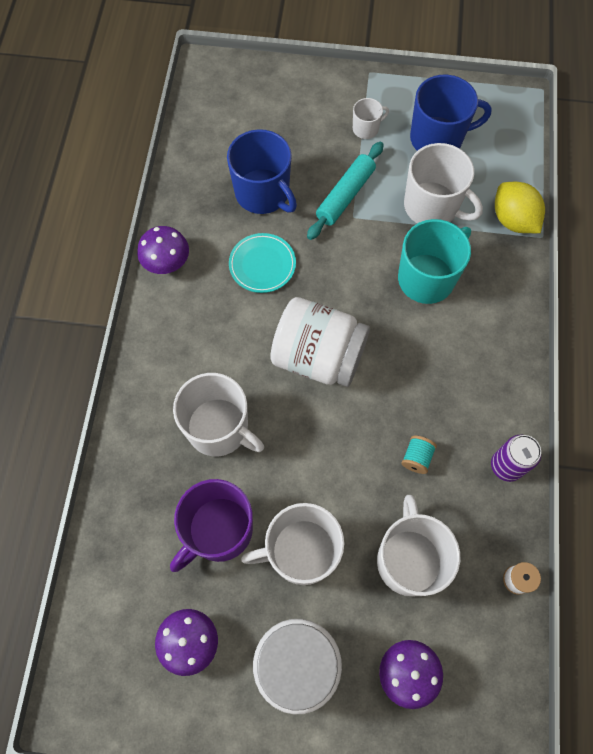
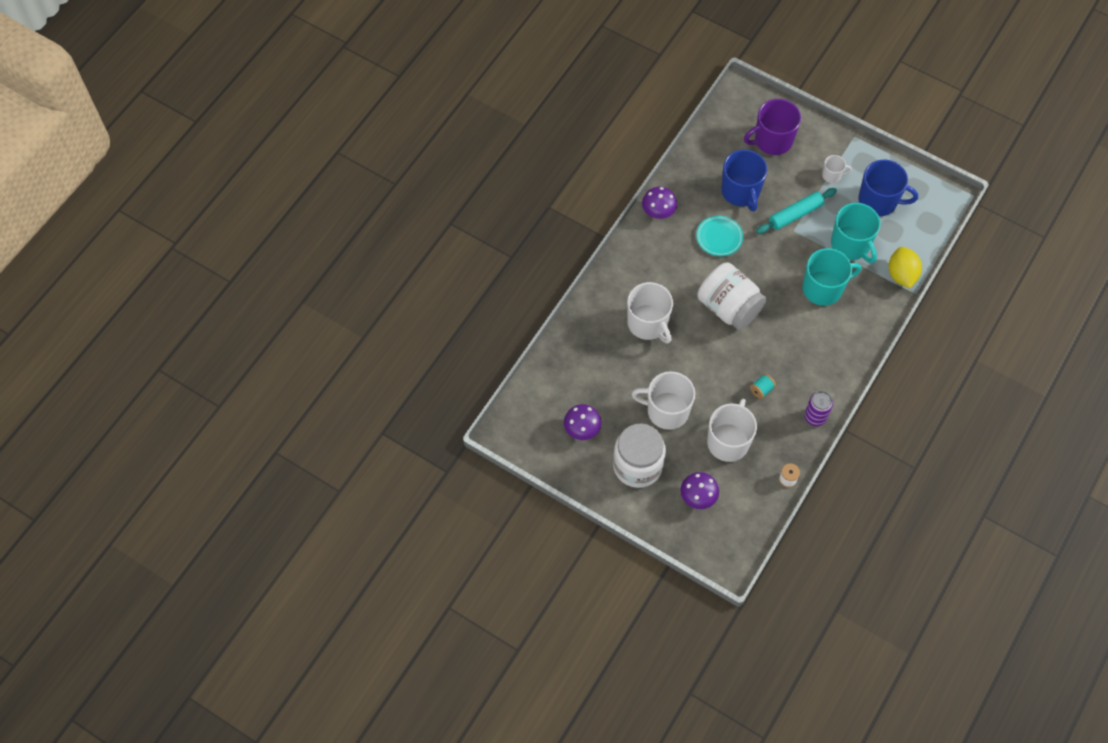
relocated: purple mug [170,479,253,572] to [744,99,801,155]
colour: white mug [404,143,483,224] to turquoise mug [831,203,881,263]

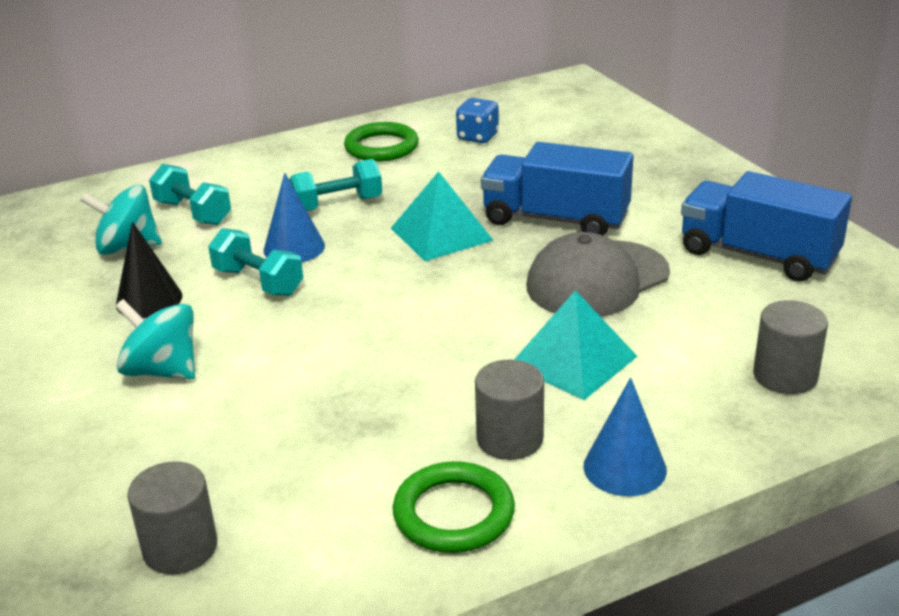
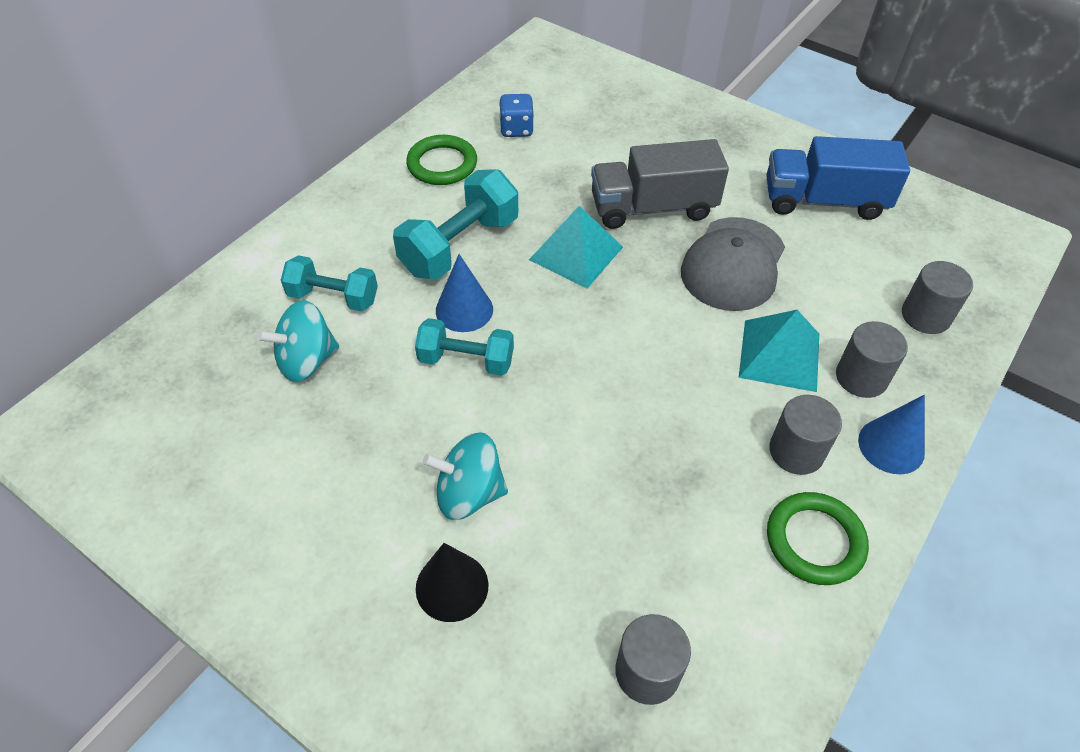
appeared: grey cylinder [836,321,908,398]
relocated: black cone [116,222,182,318] to [416,543,489,622]
colour: blue truck [481,142,633,236] to grey truck [591,139,729,229]
size: turquoise dumbbell [289,159,382,211] = [393,169,518,280] x1.54

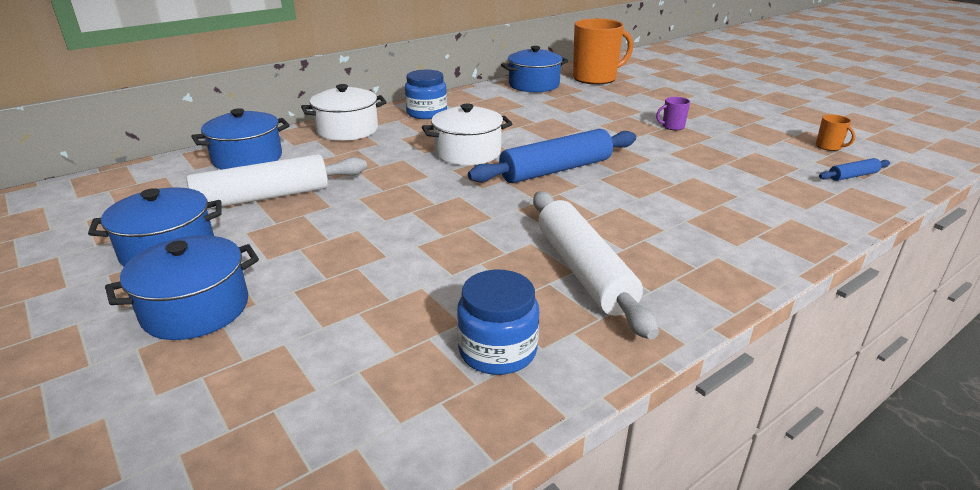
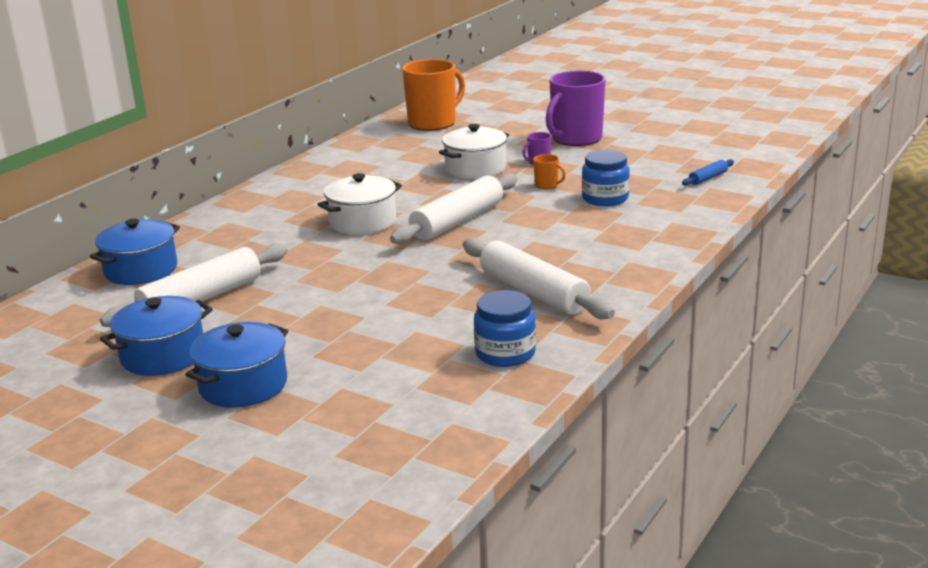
missing: blue pot [501,46,568,92]
appeared: purple mug [545,70,606,146]
relocated: white pot [301,84,387,141] to [439,124,509,179]; blue jar [405,70,447,119] to [582,149,630,206]; orange mug [816,114,856,151] to [533,154,566,189]
colour: blue rolling pin [468,129,636,183] to white rolling pin [390,173,518,244]

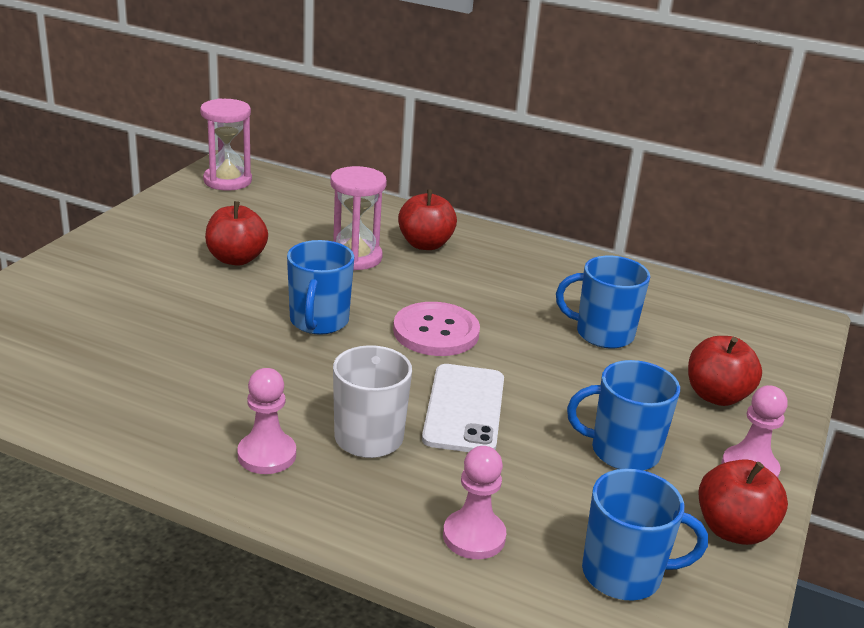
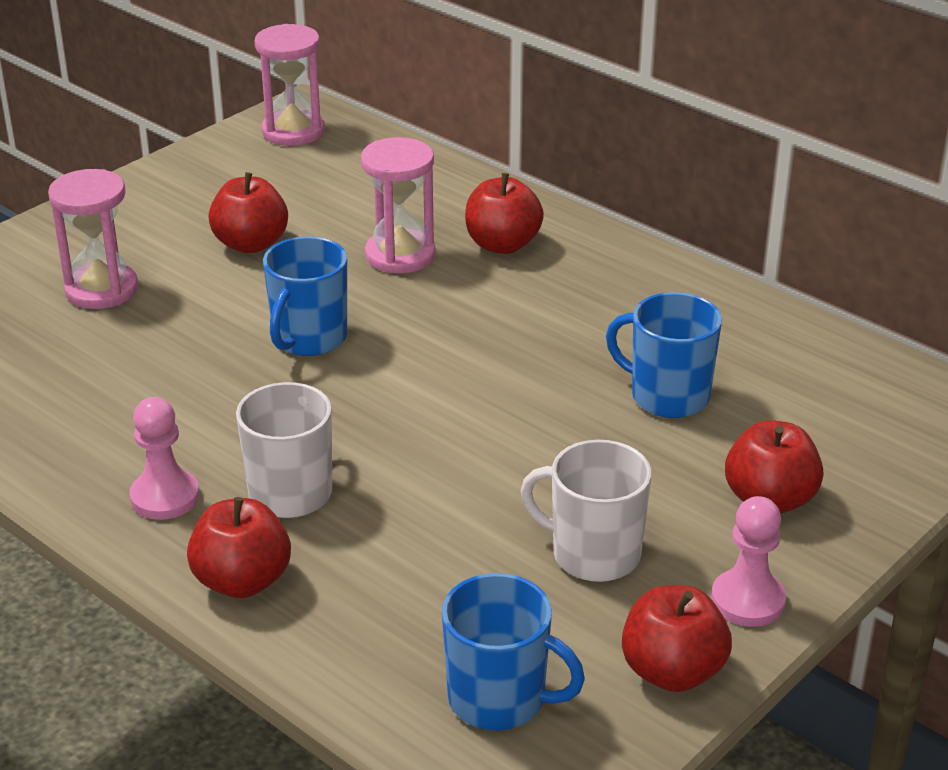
missing: pink button [393,302,480,356]; white phone [422,364,504,452]; pink pawn [443,446,506,559]
appeared: pink hourglass [48,169,138,309]; red apple [187,497,291,598]
colour: blue mug [567,360,680,470] to white mug [521,440,652,582]

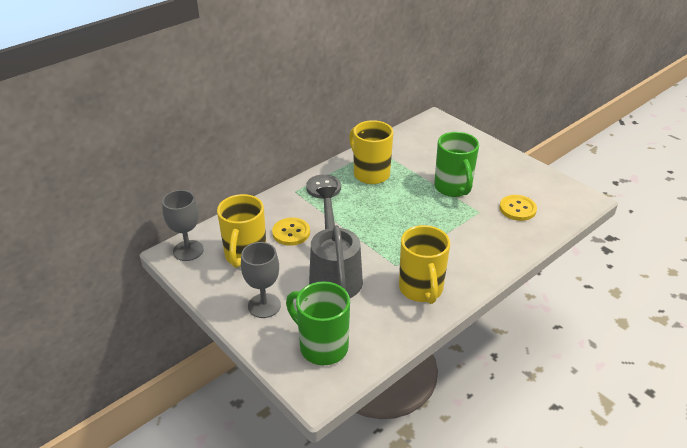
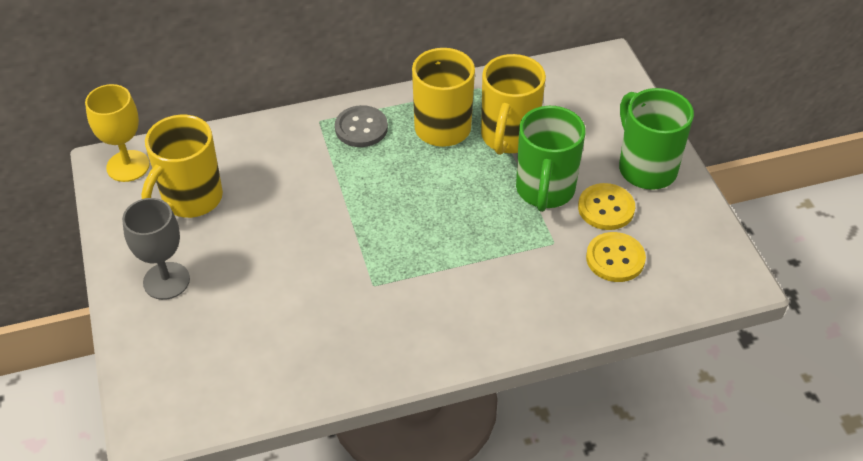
missing: grey watering can [309,187,363,298]
relocated: yellow button [272,218,310,246] to [578,183,635,230]; green mug [286,281,350,365] to [619,88,694,190]; yellow mug [399,225,450,304] to [481,54,546,155]
colour: grey goblet [162,190,204,261] to yellow goblet [85,84,150,182]

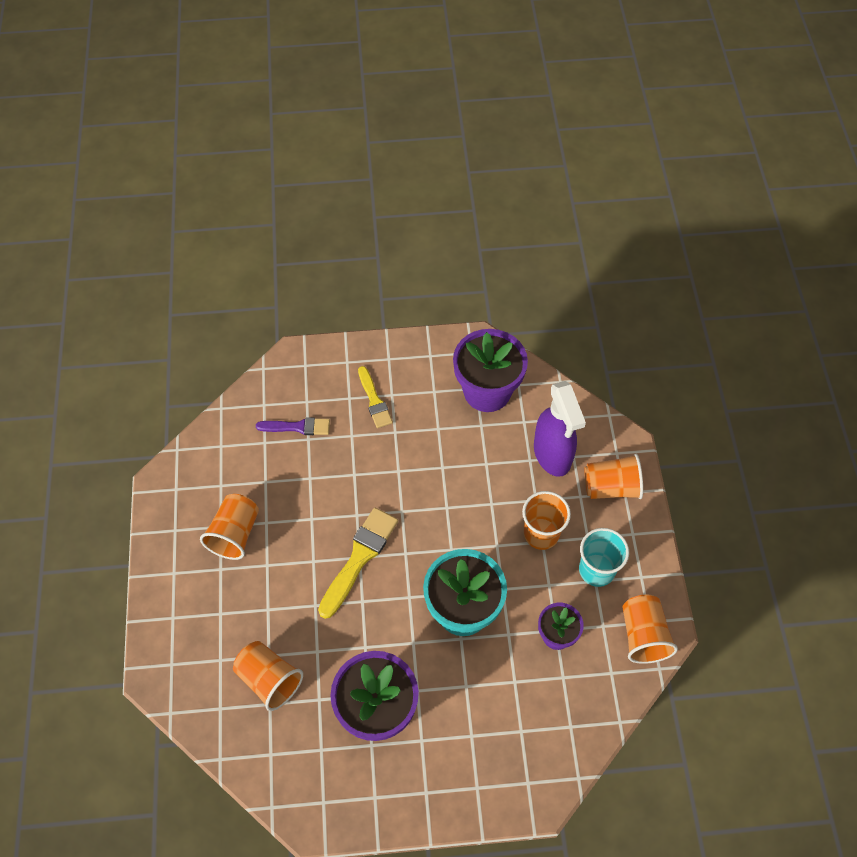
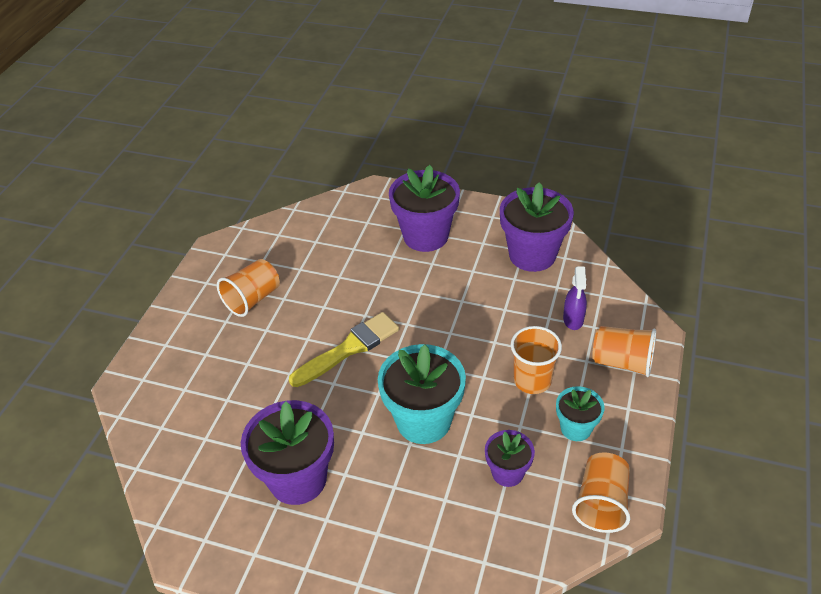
missing: orange cup [233,641,303,711]; purple brush [256,417,330,435]
exchanged: yellow brush [358,366,393,428] to purple flower pot [389,165,460,252]; turquoise cup [579,528,629,587] to turquoise flower pot [556,386,604,441]
size: purple spray bottle [534,381,586,477] = [563,266,587,330] x0.57

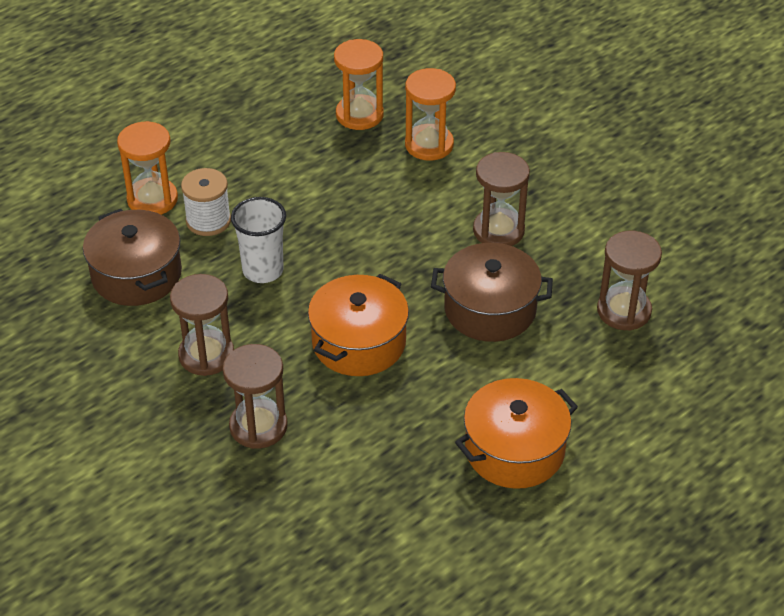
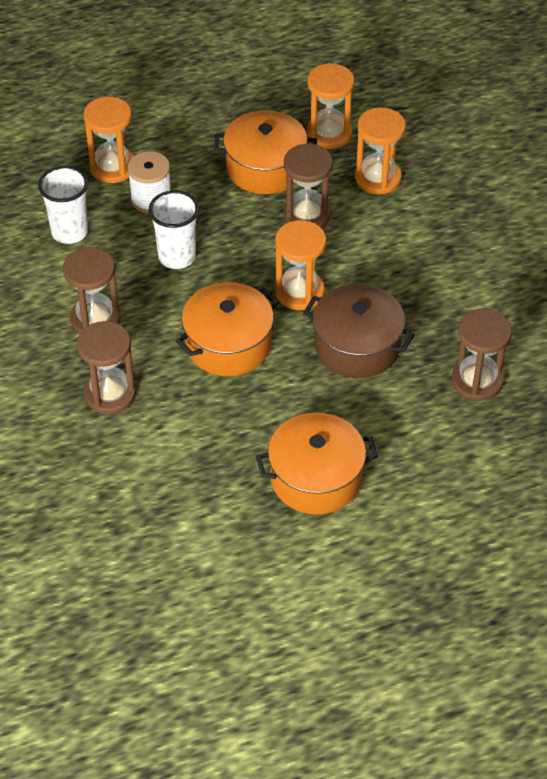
appeared: orange pot [214,110,317,194]; orange hourglass [275,220,326,310]
relocated: brown hourglass [473,152,530,246] to [283,143,333,228]
exchanged: brown pot [83,209,182,306] to white cup [38,166,88,244]

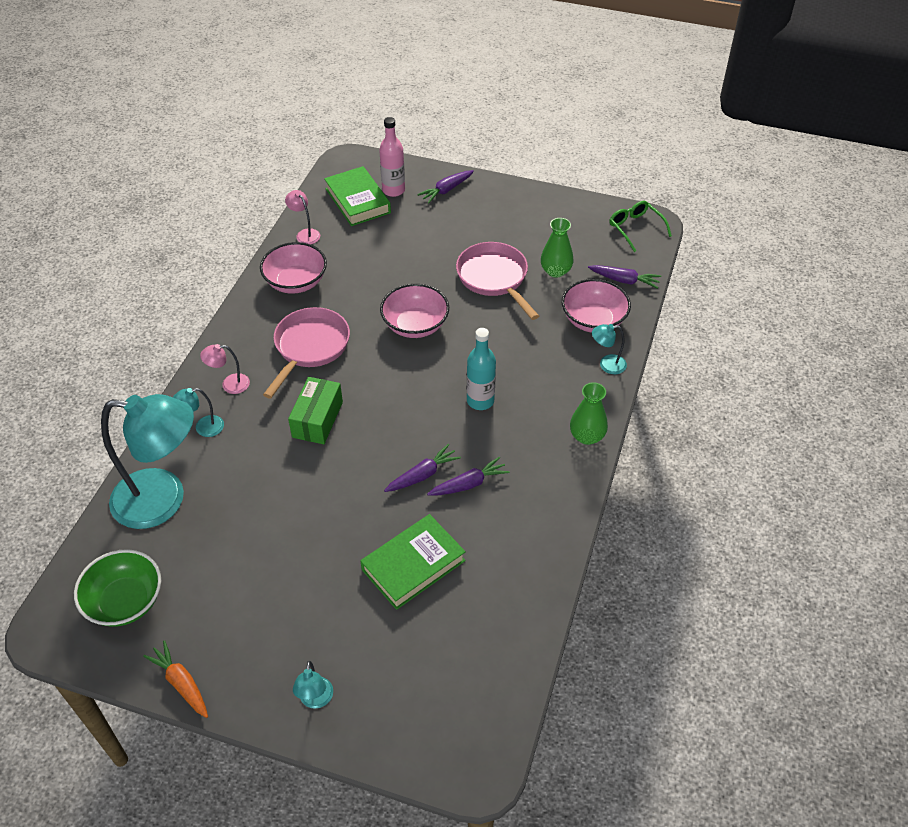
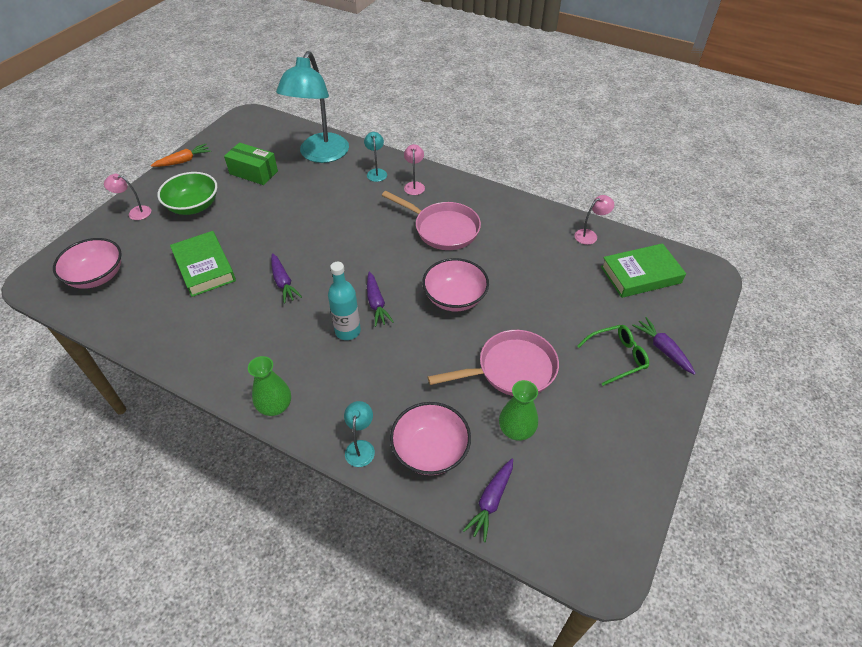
missing: pink bottle [379,117,405,197]
relocated: green bowl [74,549,161,627] to [157,172,217,215]; pink bowl [260,242,327,294] to [53,238,122,289]; green box [288,377,343,444] to [224,143,278,185]; purple carrot [427,456,510,496] to [367,272,394,327]; green glasses [610,201,672,252] to [578,325,649,386]
colour: turquoise lamp [293,661,333,709] to pink lamp [104,173,151,220]

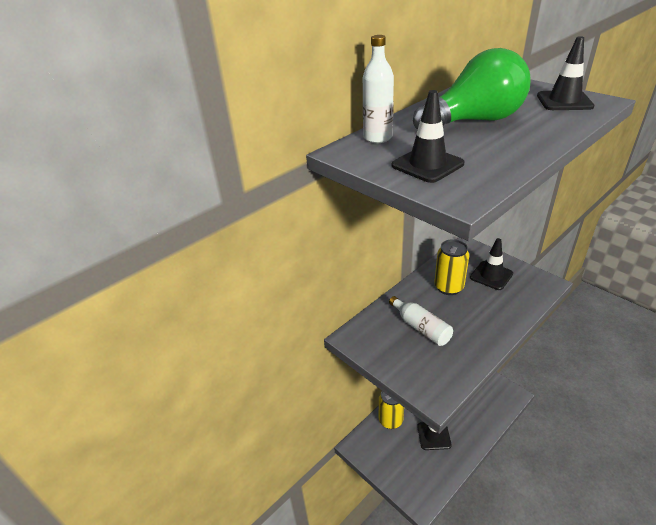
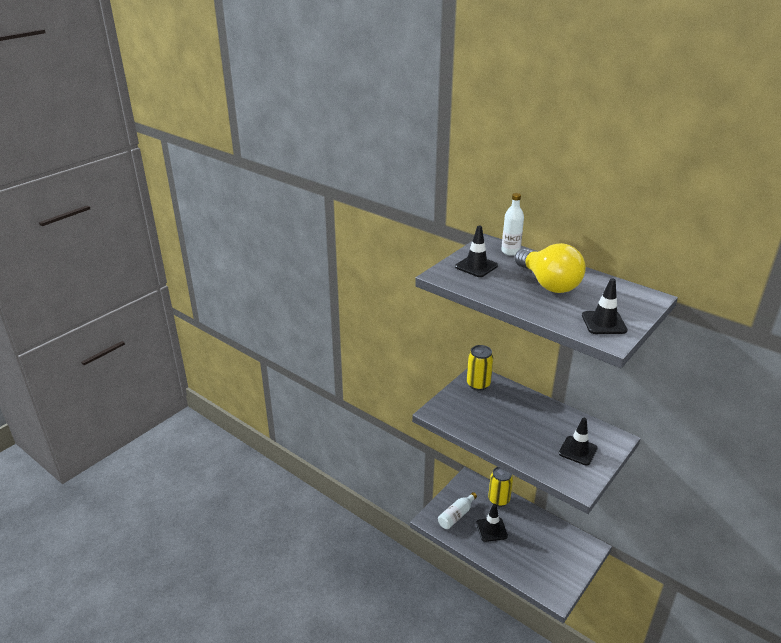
relocated: white bottle [389,296,453,346] to [438,492,477,529]; yellow can [434,239,469,295] to [467,345,493,391]
colour: green light bulb [413,48,530,130] to yellow light bulb [515,243,586,293]

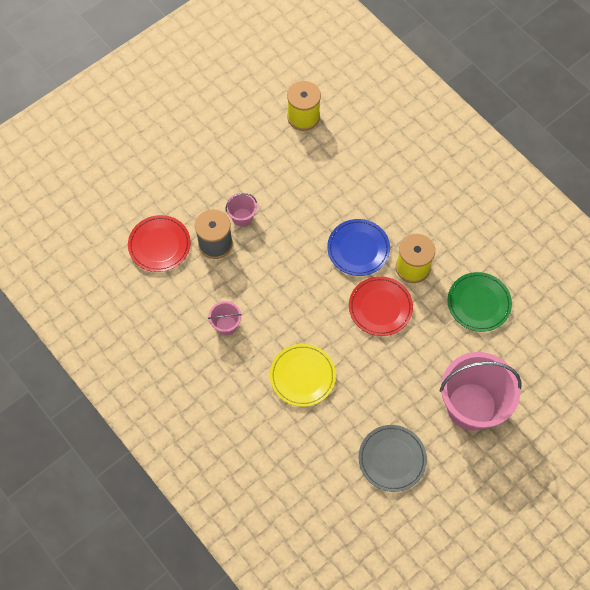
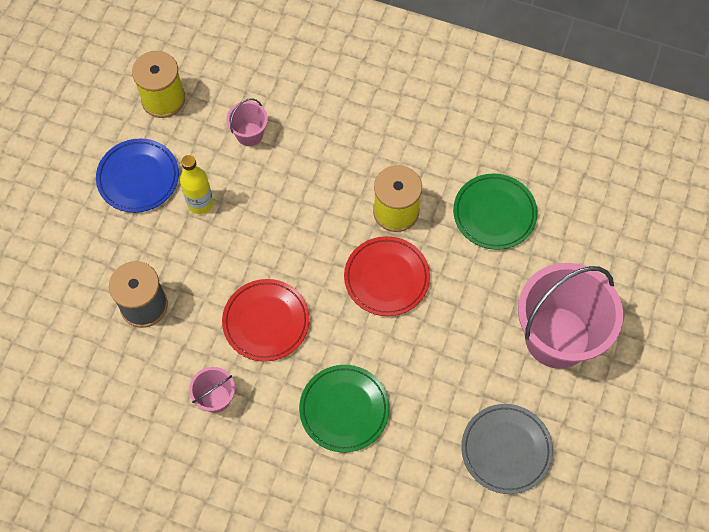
appeared: yellow bottle [180,155,213,214]
relocated: red plate [128,215,191,272] to [222,279,310,362]; pink bucket [226,193,257,227] to [226,98,268,146]; blue plate [327,219,390,276] to [96,138,179,213]
colour: yellow plate [270,344,336,407] to green plate [299,365,390,453]

